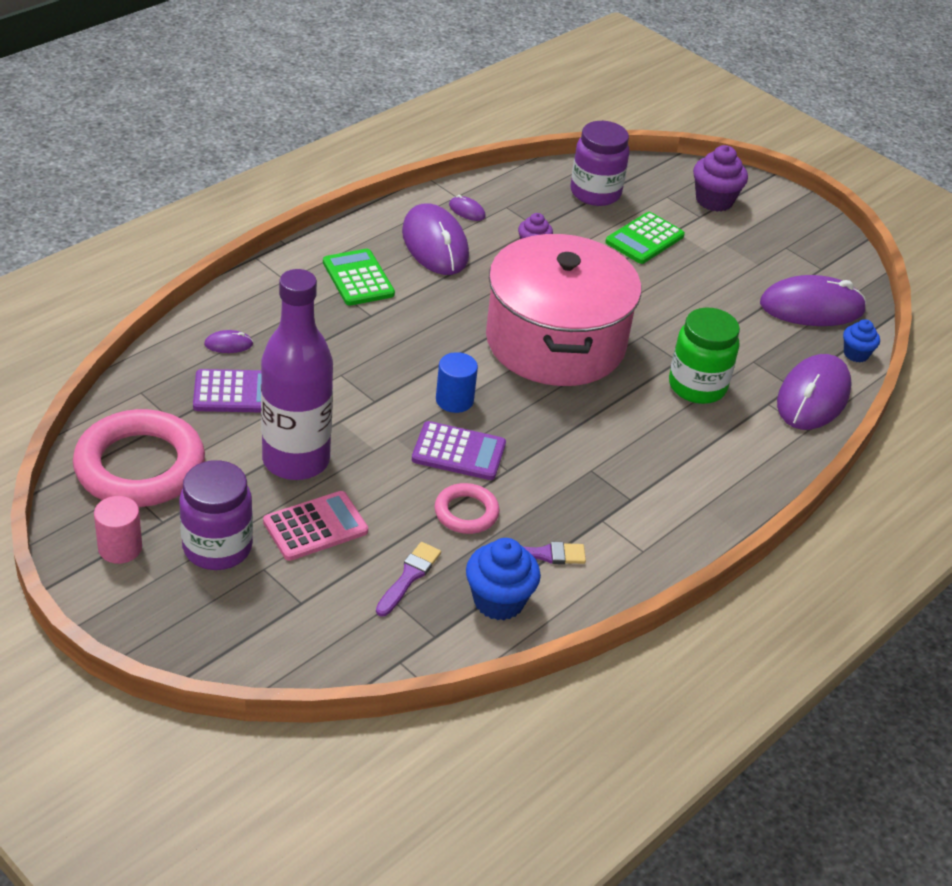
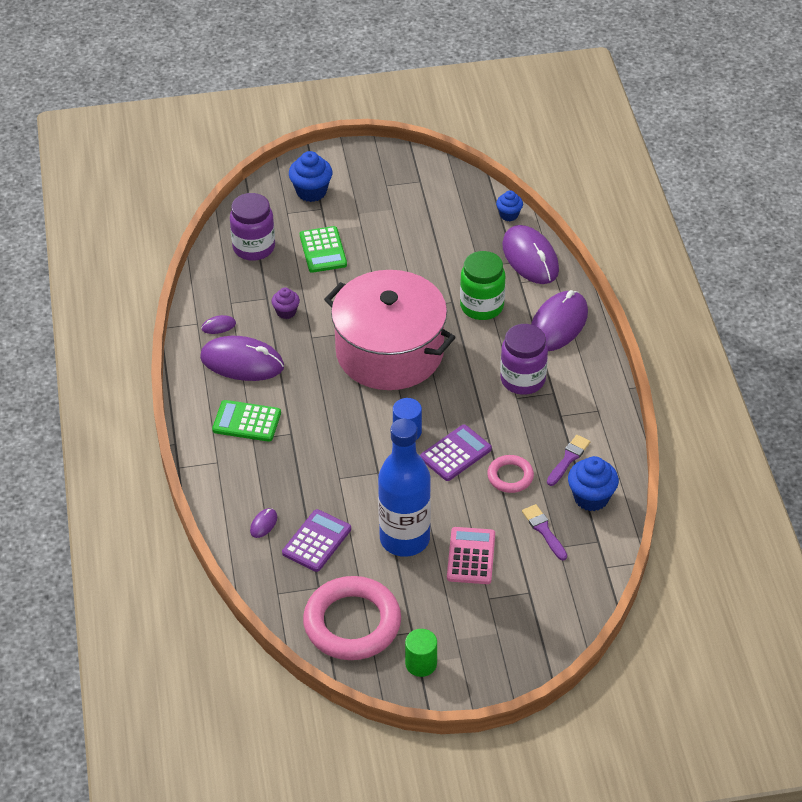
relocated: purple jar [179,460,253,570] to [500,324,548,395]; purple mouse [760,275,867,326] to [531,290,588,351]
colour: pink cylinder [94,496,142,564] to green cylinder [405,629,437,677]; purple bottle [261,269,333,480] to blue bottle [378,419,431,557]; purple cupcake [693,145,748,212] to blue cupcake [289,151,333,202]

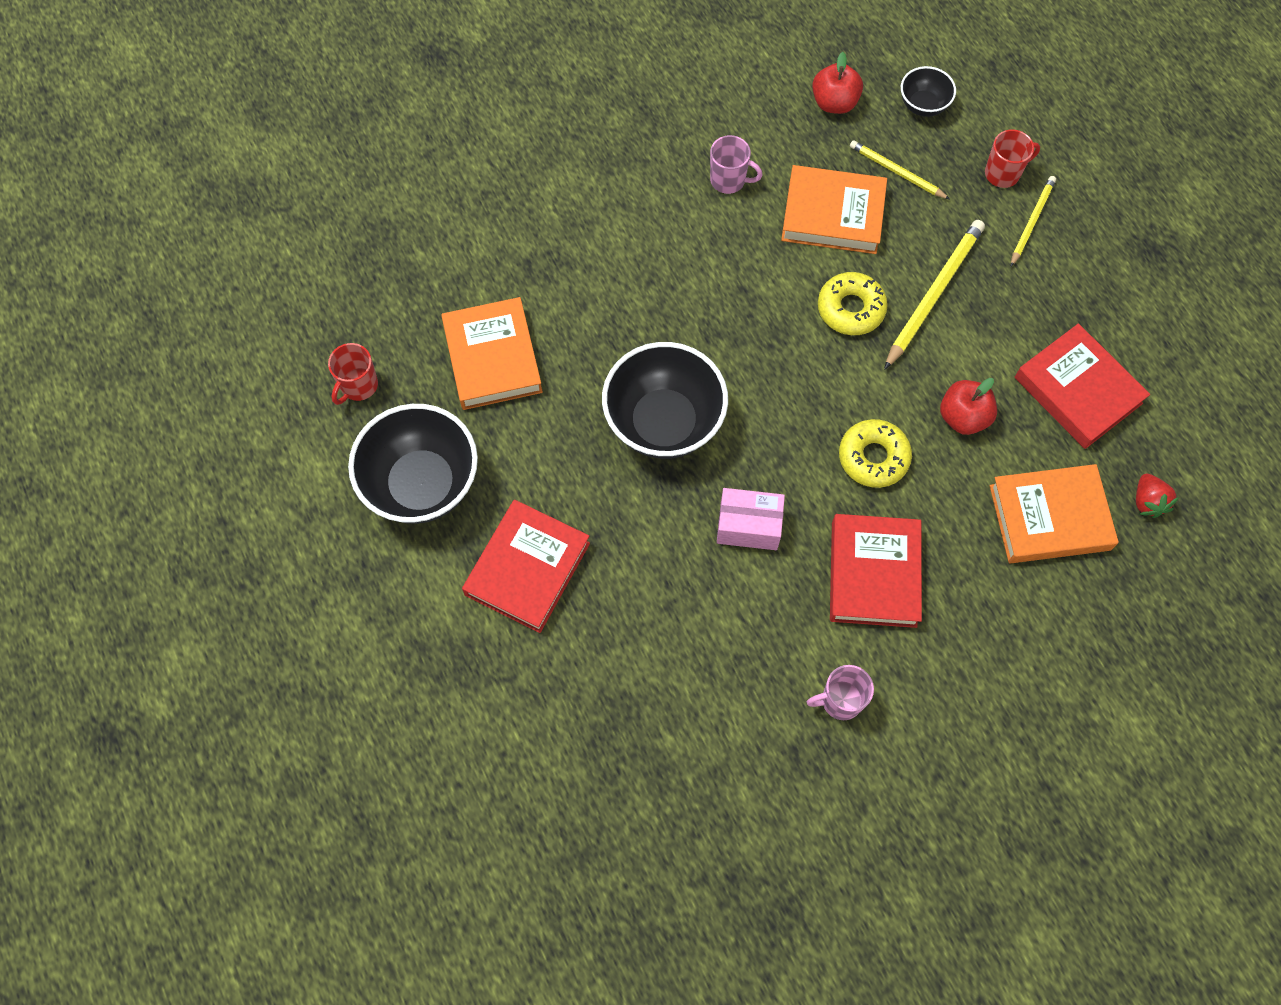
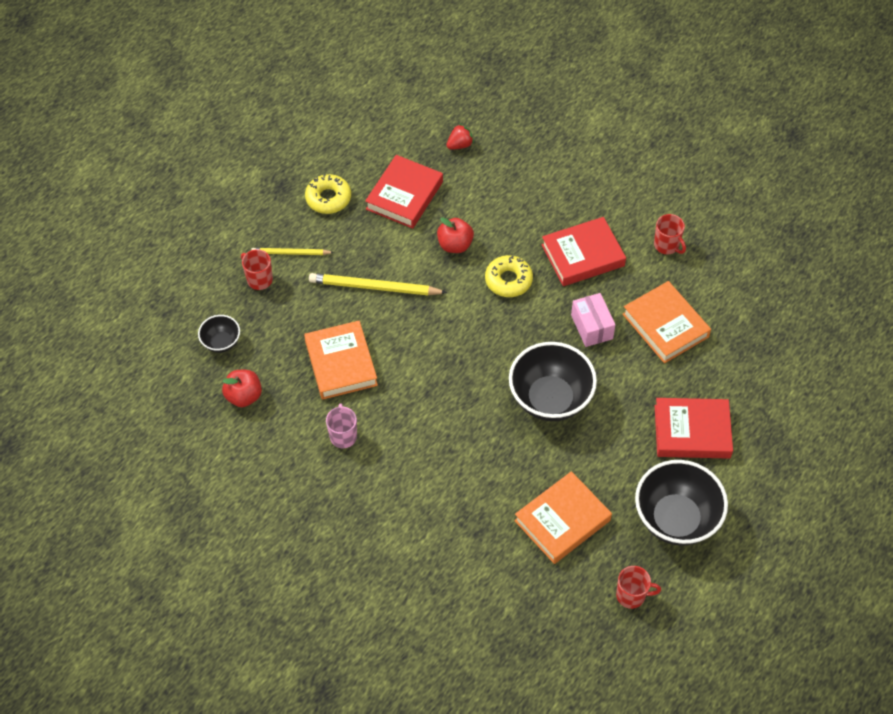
missing: yellow pencil [850,140,950,199]
relocated: yellow donut [818,272,888,335] to [305,174,351,214]; orange book [990,464,1119,563] to [623,281,711,363]
colour: pink mug [807,665,874,720] to red mug [654,214,686,254]

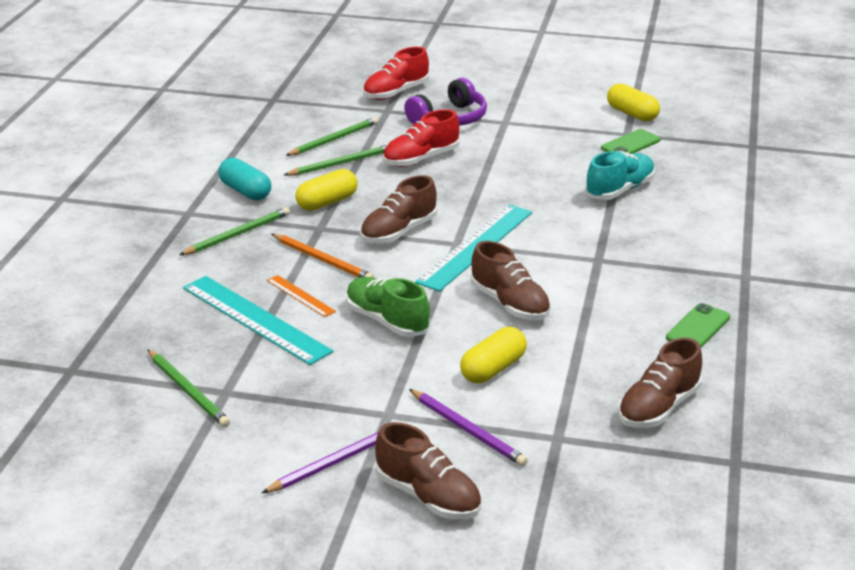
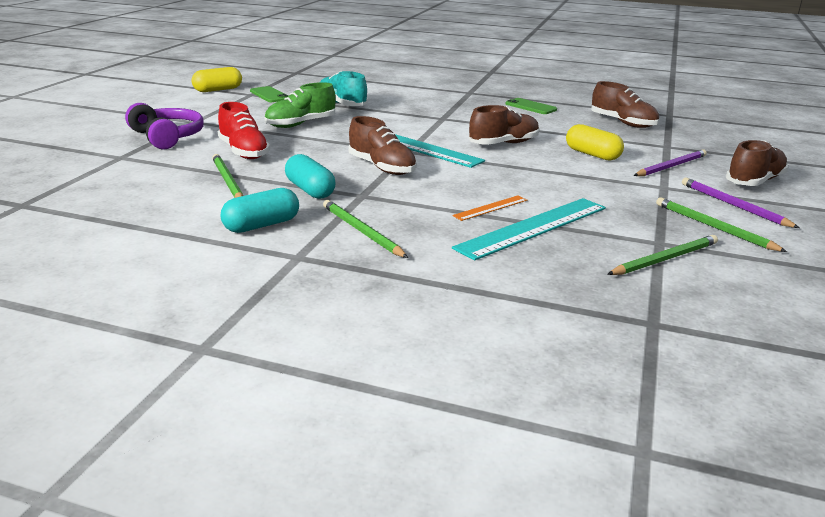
missing: orange pencil [272,234,374,278]; red shoe [363,47,429,100]
relocated: green pencil [285,117,378,156] to [656,197,787,252]; green shoe [346,277,430,337] to [264,82,336,128]
colour: yellow capsule [295,169,358,211] to turquoise capsule [285,154,336,199]

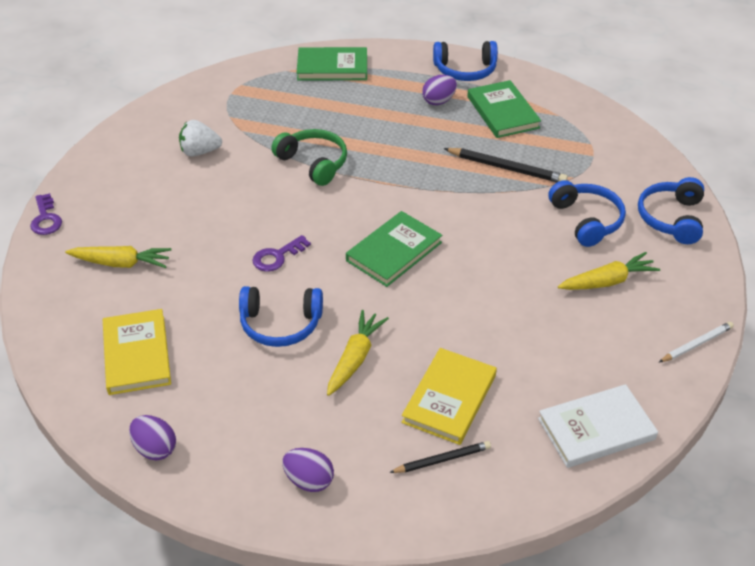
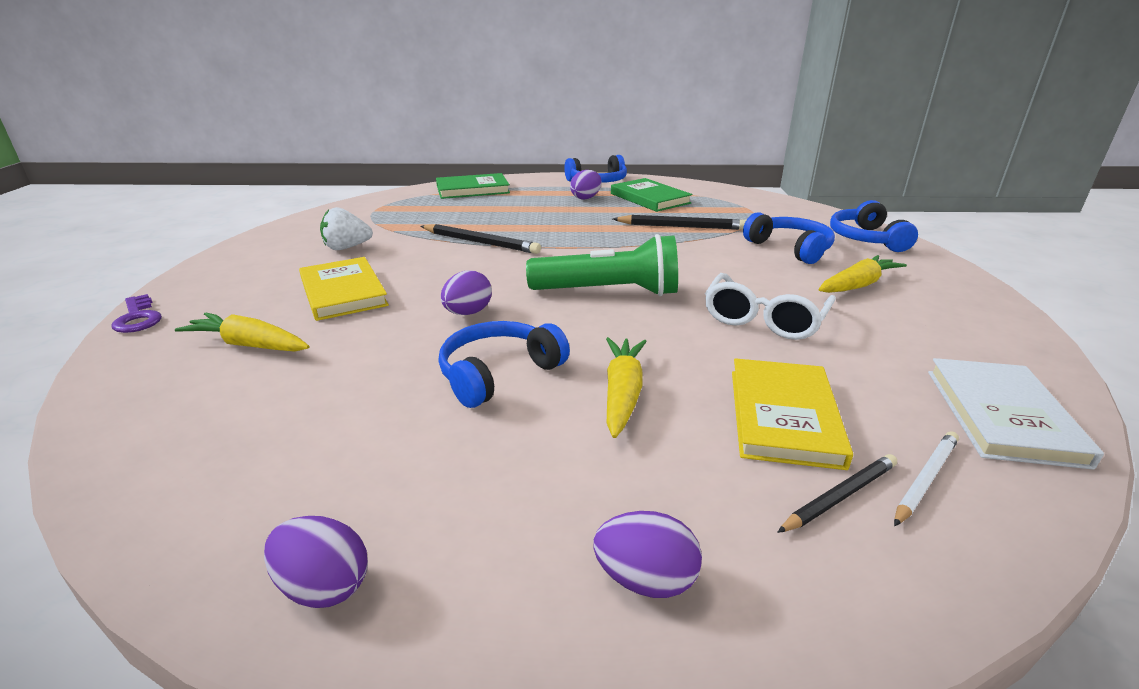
appeared: white glasses [705,273,836,340]
relocated: yellow book [103,309,171,395] to [299,257,389,321]; white pencil [659,322,734,362] to [894,431,959,526]
exchanged: purple key [252,235,311,272] to purple egg [441,270,492,315]; green headphones [271,129,347,186] to black pencil [421,224,541,254]; green book [346,211,442,287] to green flashlight [526,234,678,296]
spun: yellow carrot [65,246,172,268] = [175,313,309,352] 150 degrees counterclockwise; blue headphones [239,286,323,347] = [438,321,570,408] 150 degrees clockwise; white book [538,384,658,468] = [928,358,1104,470] 45 degrees counterclockwise

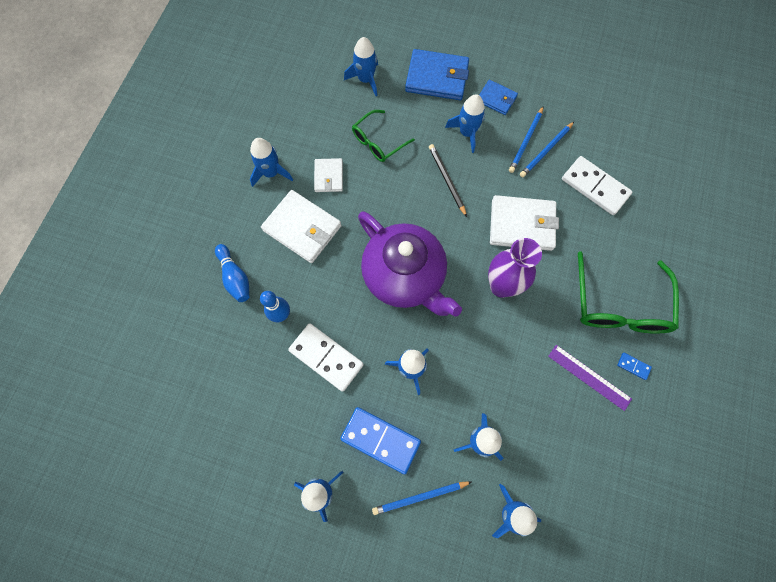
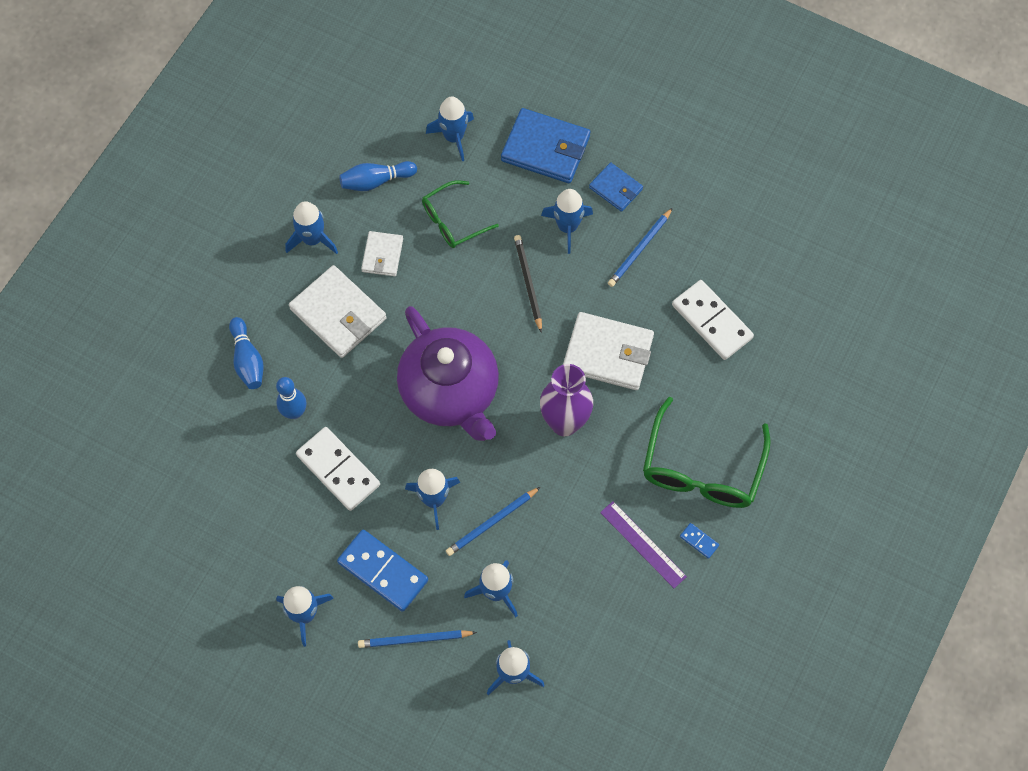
appeared: blue bowling pin [339,161,417,191]
relocated: blue pencil [520,122,574,177] to [446,487,540,556]

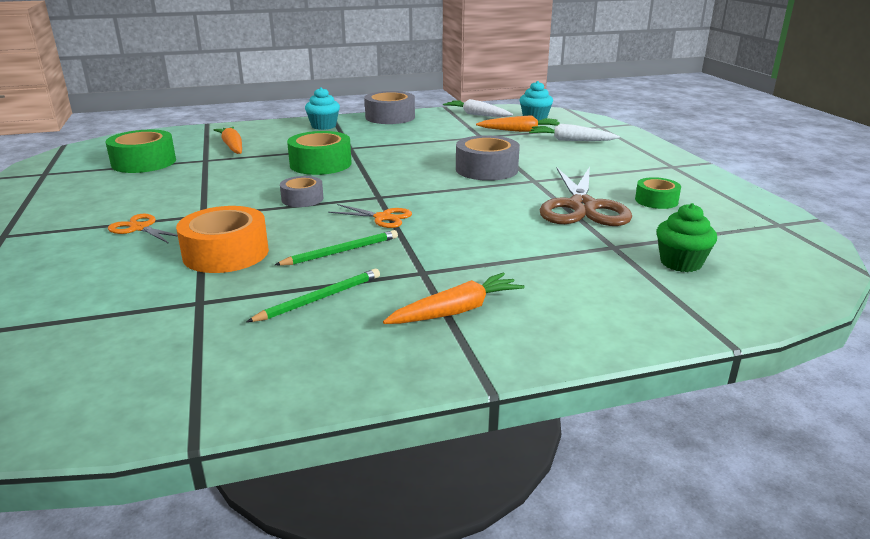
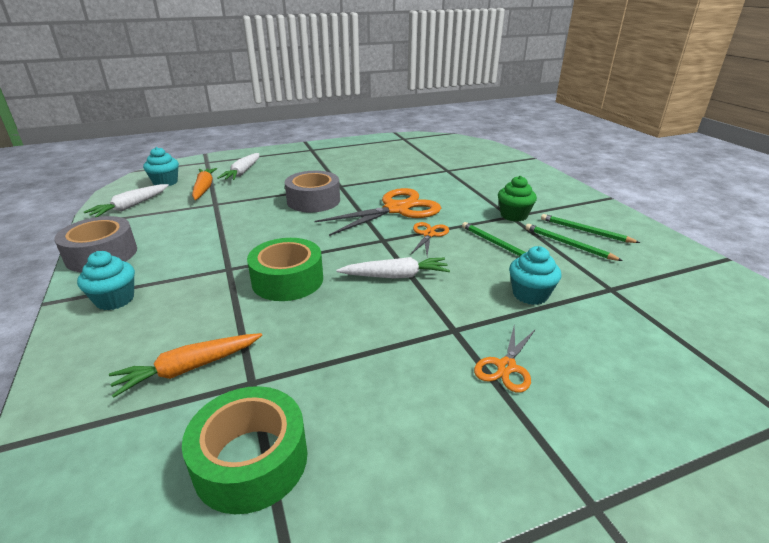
missing: orange carrot [383,273,524,324]; brown scissors [539,167,632,226]; green tape [635,177,681,209]
appeared: orange scissors [315,188,441,236]; green pencil [541,214,640,243]
relocated: green cupcake [656,203,717,272] to [498,176,537,222]
exchanged: orange tape [176,206,269,273] to turquoise cupcake [509,246,561,305]; grey tape [280,176,323,207] to white carrot [336,257,450,279]

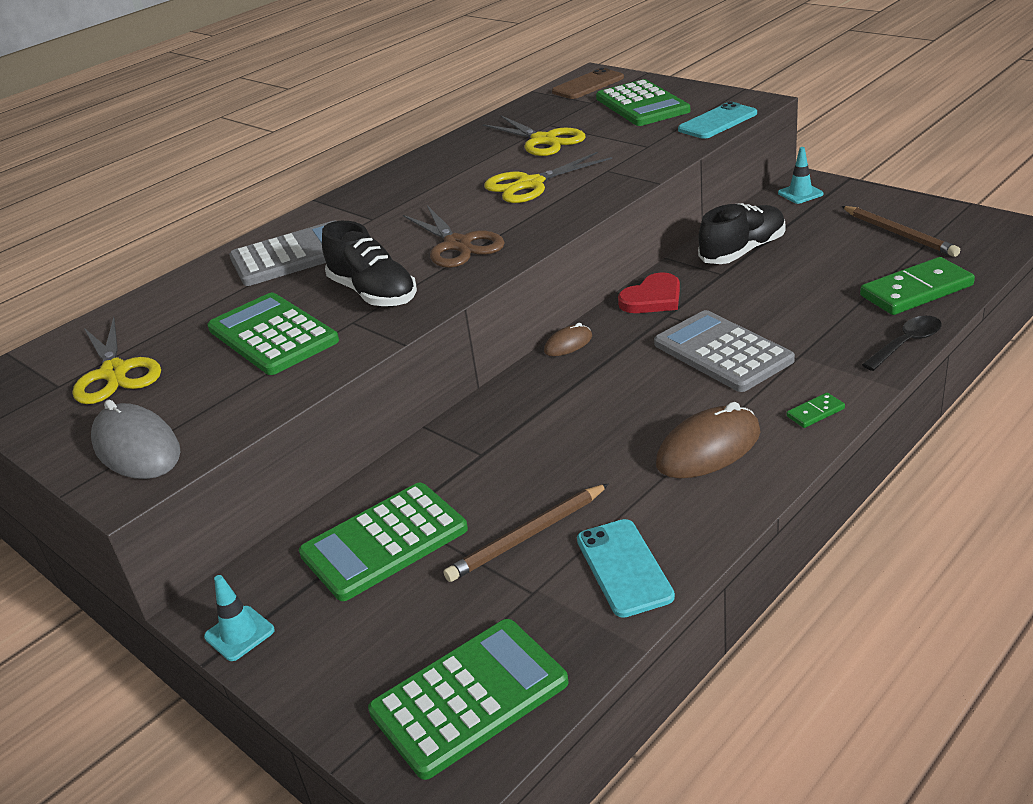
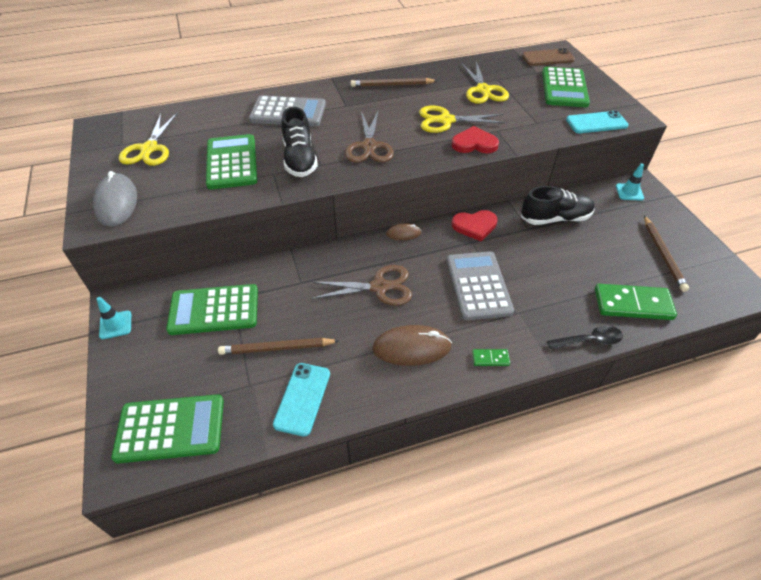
appeared: brown scissors [311,265,412,306]; brown pencil [350,78,438,87]; red heart [452,126,499,153]

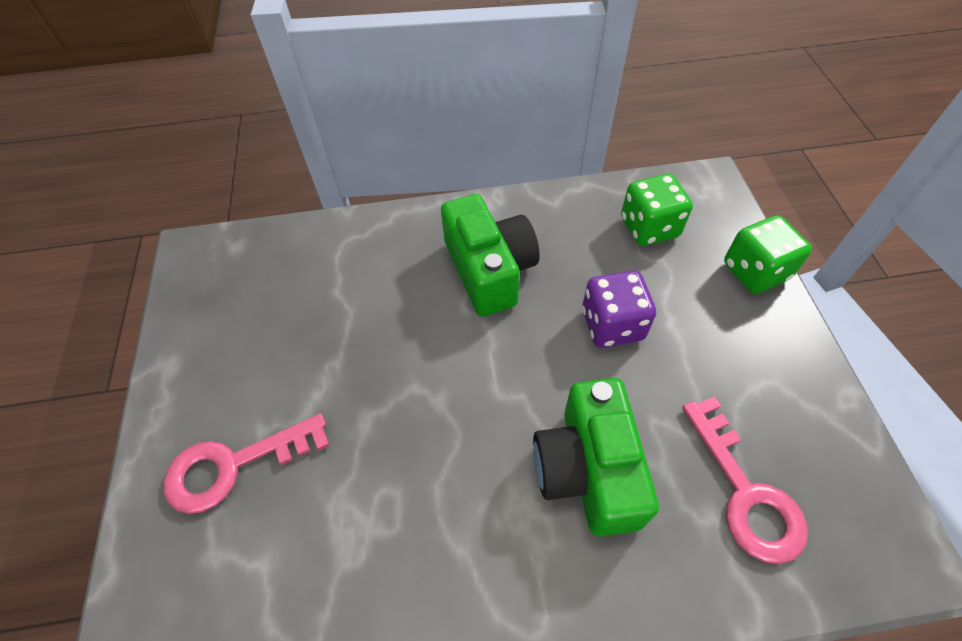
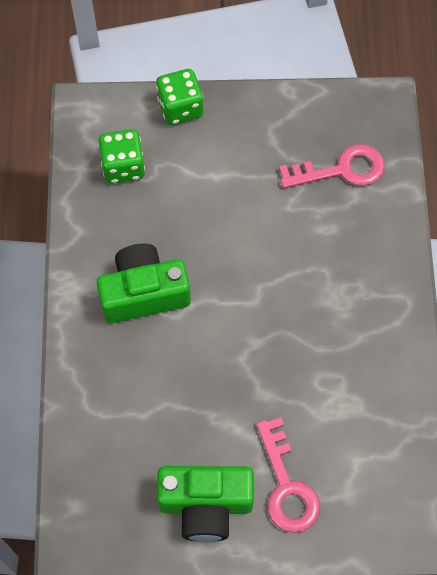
missing: purple dice [582,271,656,348]
relocated: green camera [533,378,659,536] to [157,466,254,542]

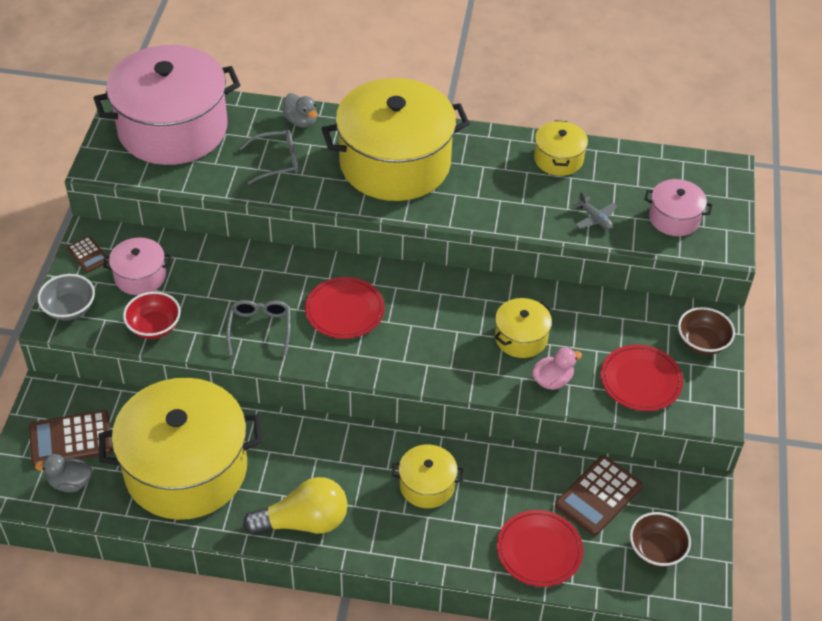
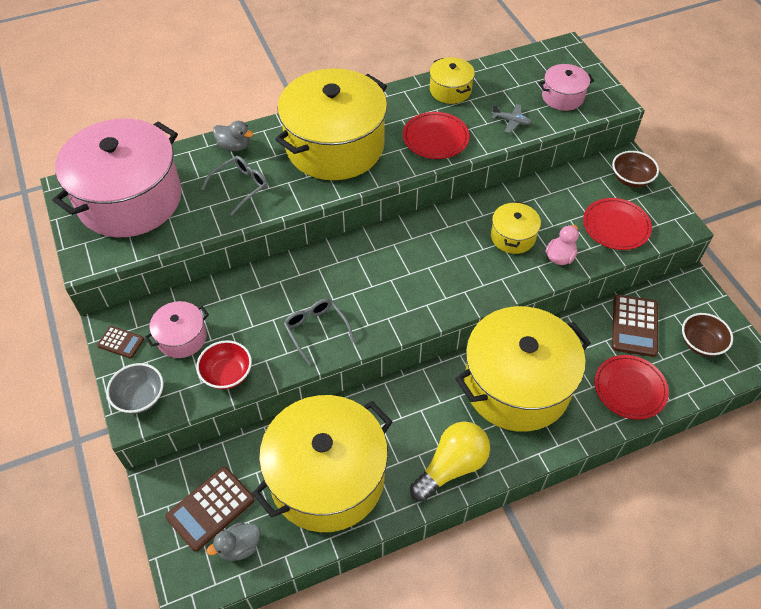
relocated: red plate [305,277,384,339] to [403,112,469,159]
size: yellow pot [392,444,464,508] = [455,306,591,432] x2.22

